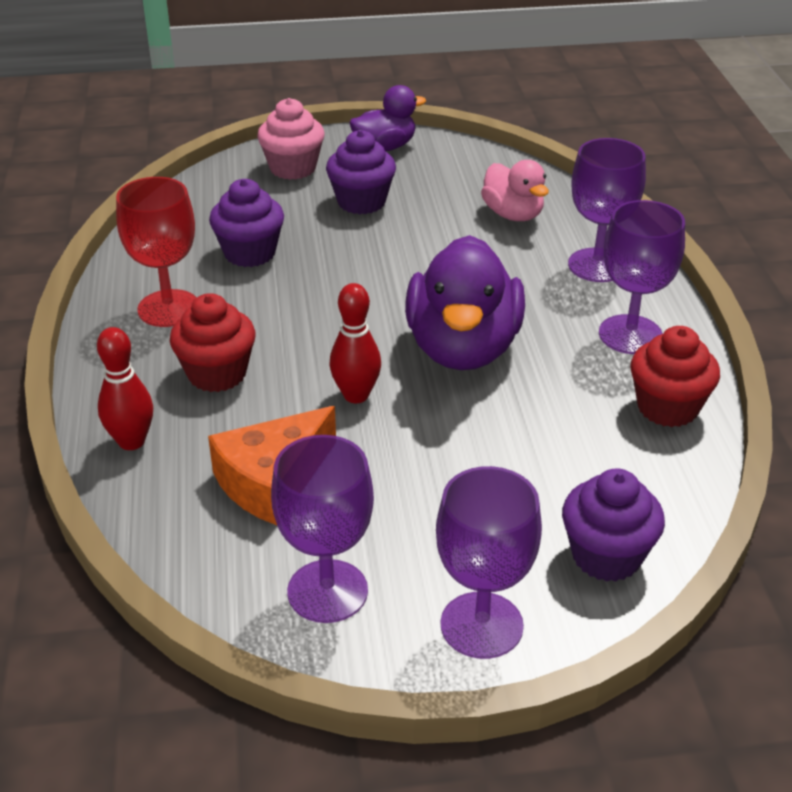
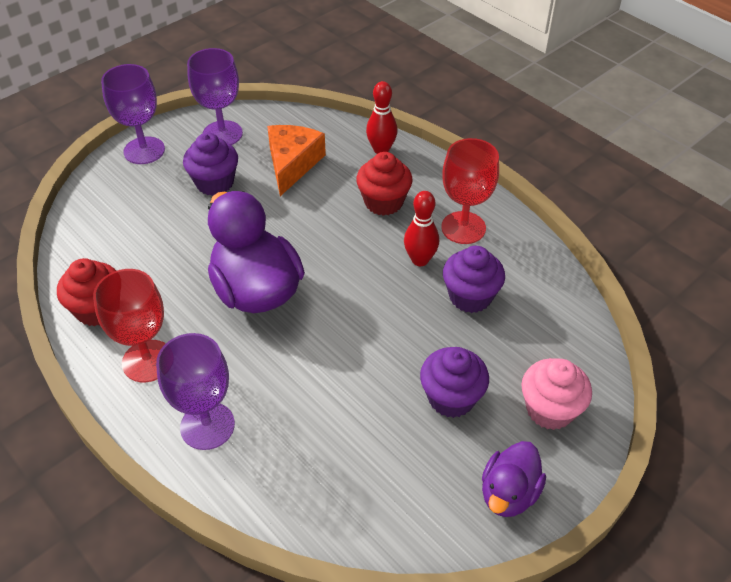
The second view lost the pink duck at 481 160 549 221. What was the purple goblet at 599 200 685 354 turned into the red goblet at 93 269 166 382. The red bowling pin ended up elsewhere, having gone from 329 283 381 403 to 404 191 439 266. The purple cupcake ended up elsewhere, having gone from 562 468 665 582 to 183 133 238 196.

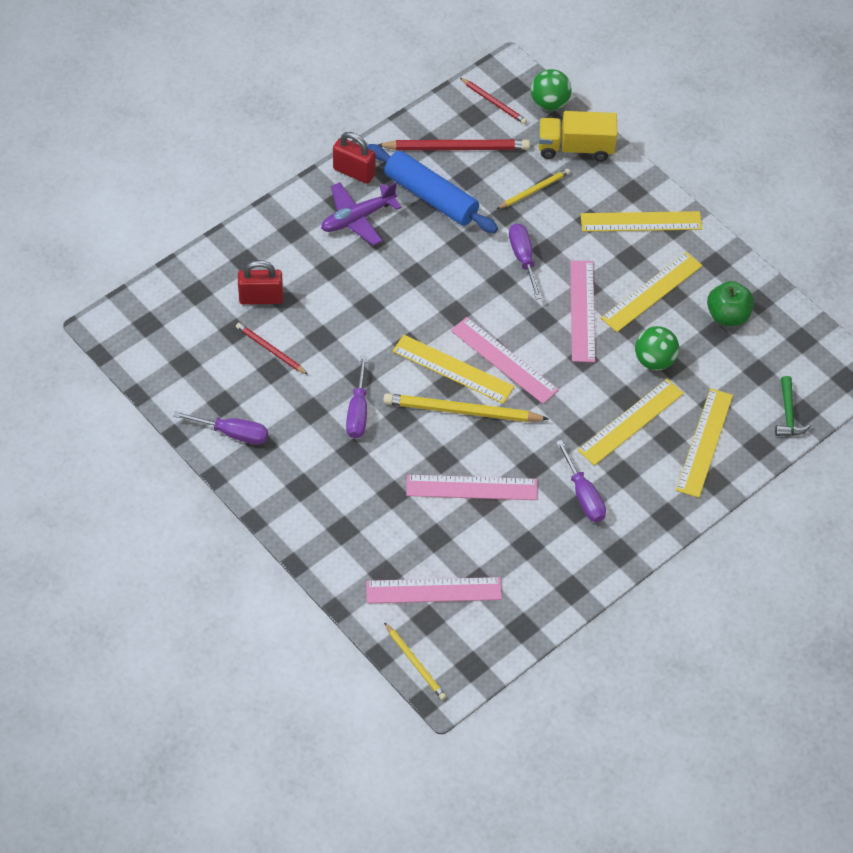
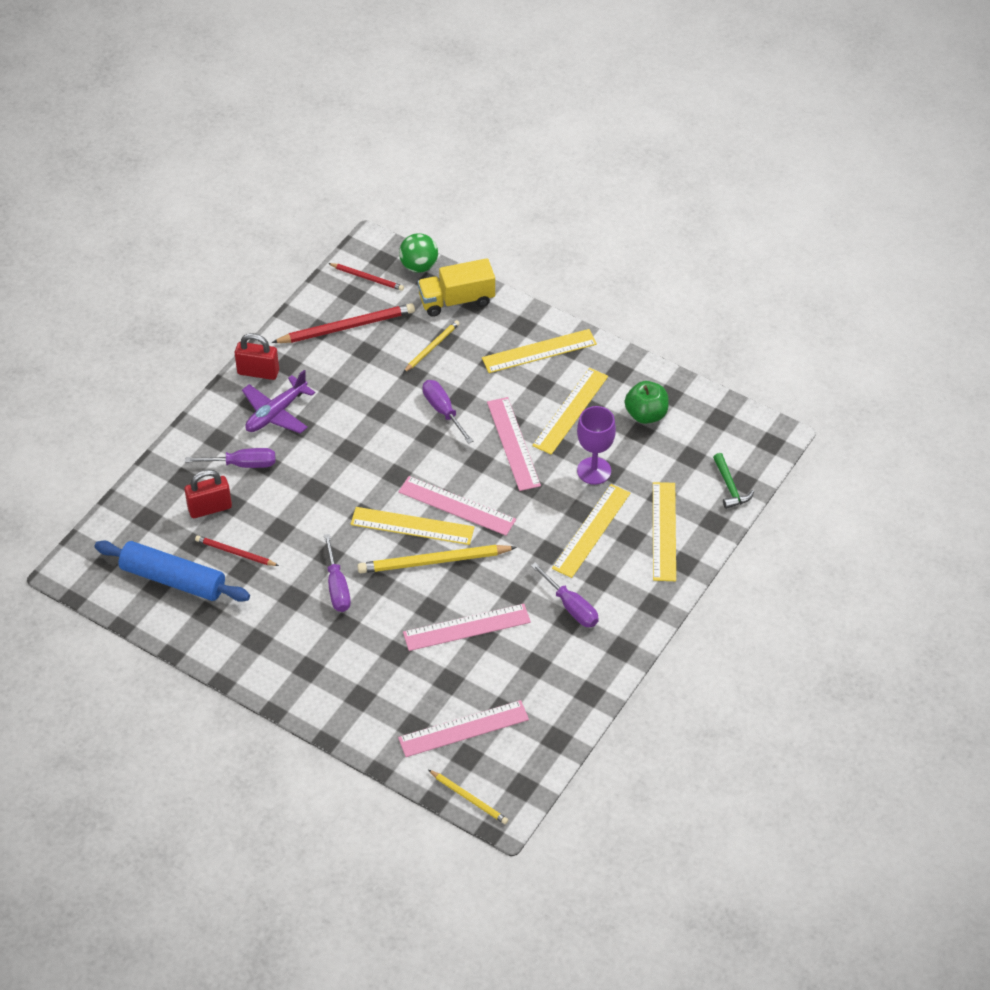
The blue rolling pin ended up elsewhere, having gone from 367 144 498 233 to 94 541 250 602. Where the green ball stood at 635 326 679 370, the purple goblet came to stand at 577 406 616 485. The purple screwdriver ended up elsewhere, having gone from 173 411 268 444 to 185 448 275 468.

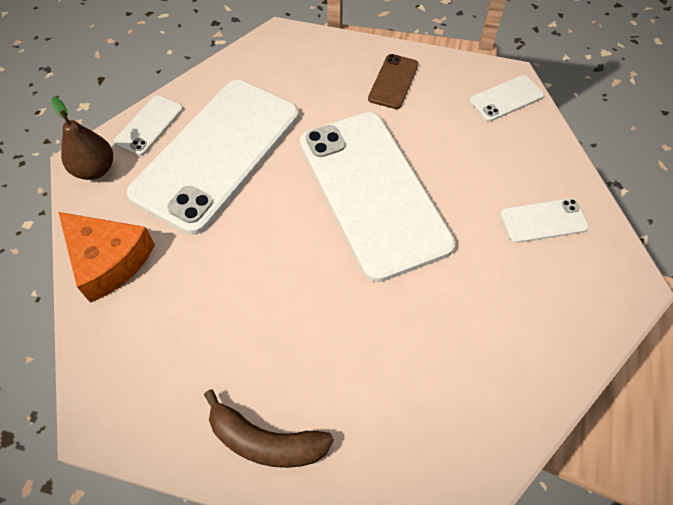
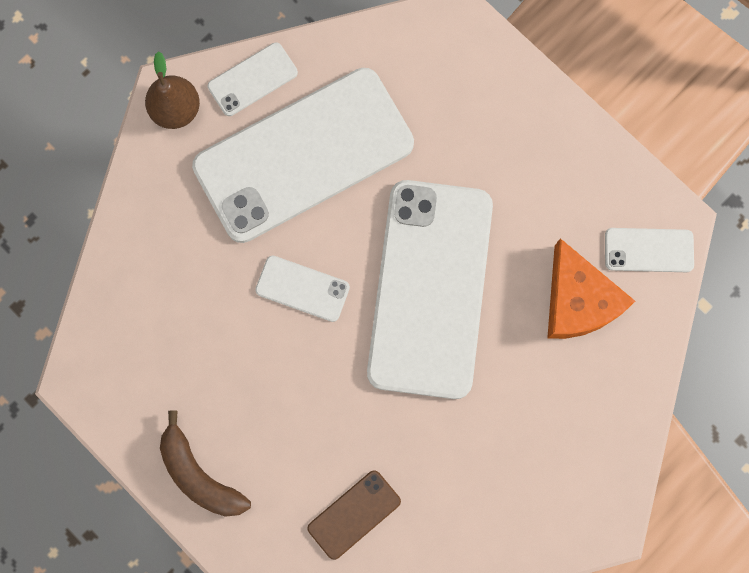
The brown phone ended up elsewhere, having gone from 368 54 419 109 to 307 470 401 560. The white phone ended up elsewhere, having gone from 500 198 589 243 to 255 255 350 322. The orange cheese ended up elsewhere, having gone from 58 212 155 303 to 547 238 635 339.

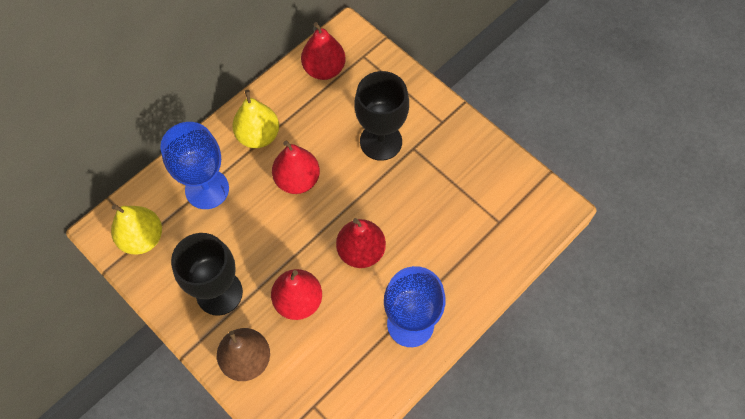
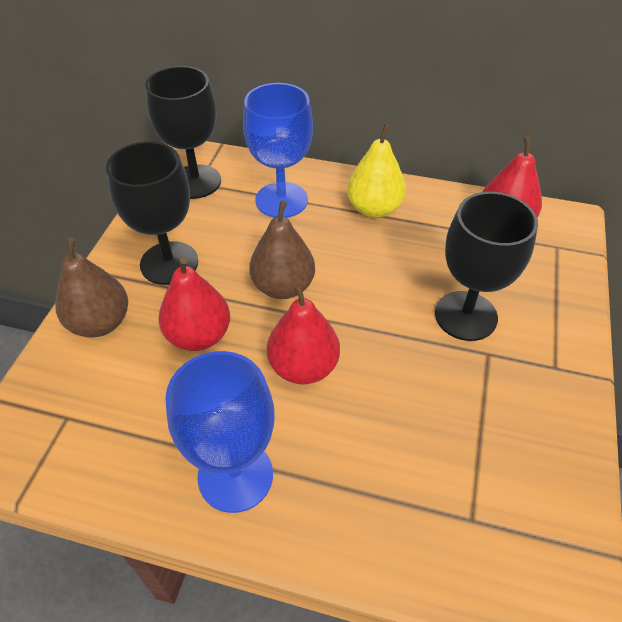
The second view lost the red pear at 272 141 320 194. Where the yellow pear stood at 111 204 162 255, the black goblet came to stand at 145 66 221 199. The second view gained the brown pear at 249 201 315 299.

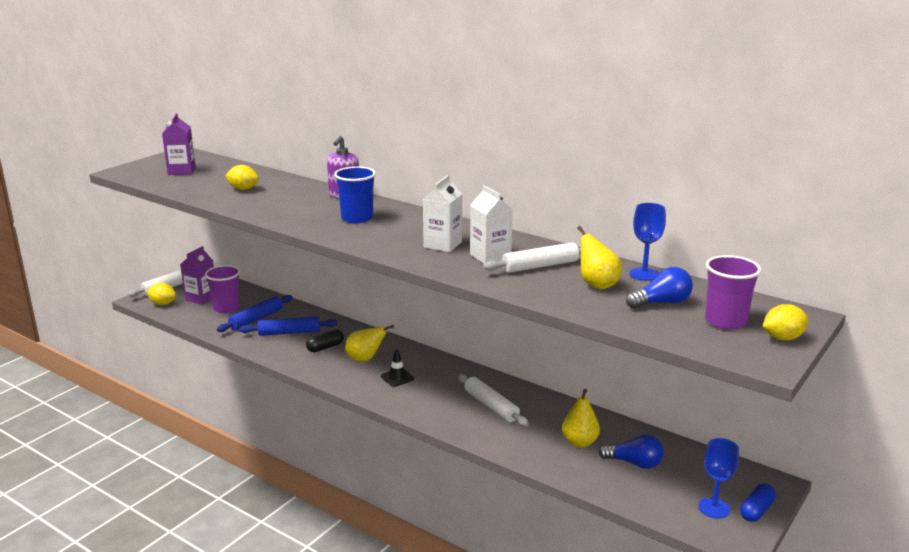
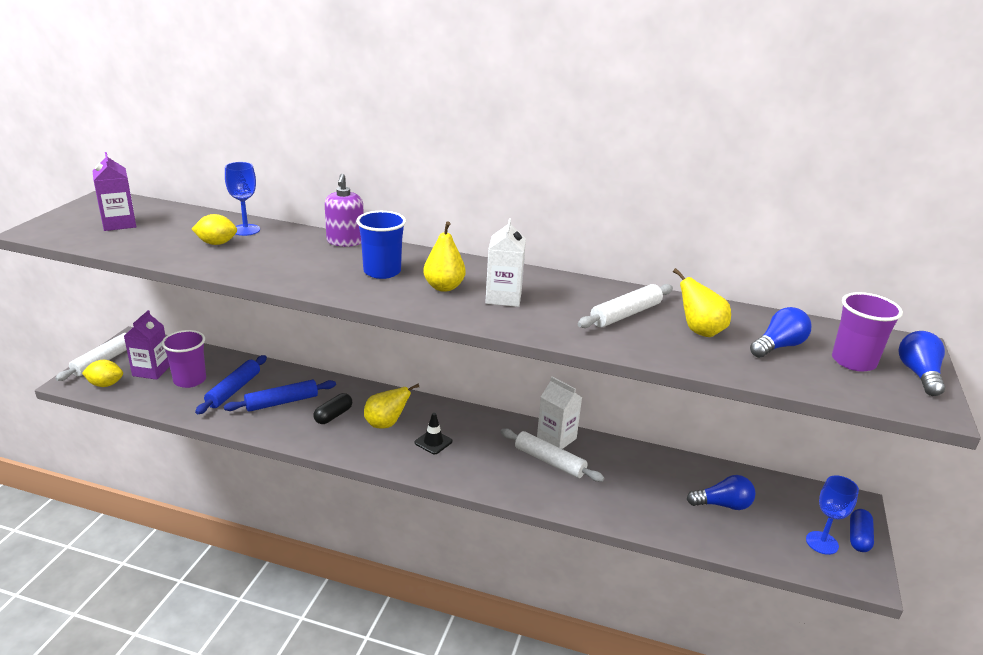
The white carton ended up elsewhere, having gone from 470 185 513 264 to 537 377 582 449. The blue goblet ended up elsewhere, having gone from 630 203 666 281 to 225 162 260 236. Where the yellow lemon stood at 763 304 808 341, the blue light bulb came to stand at 899 331 945 396. The yellow pear ended up elsewhere, having gone from 562 389 600 447 to 423 222 466 292.

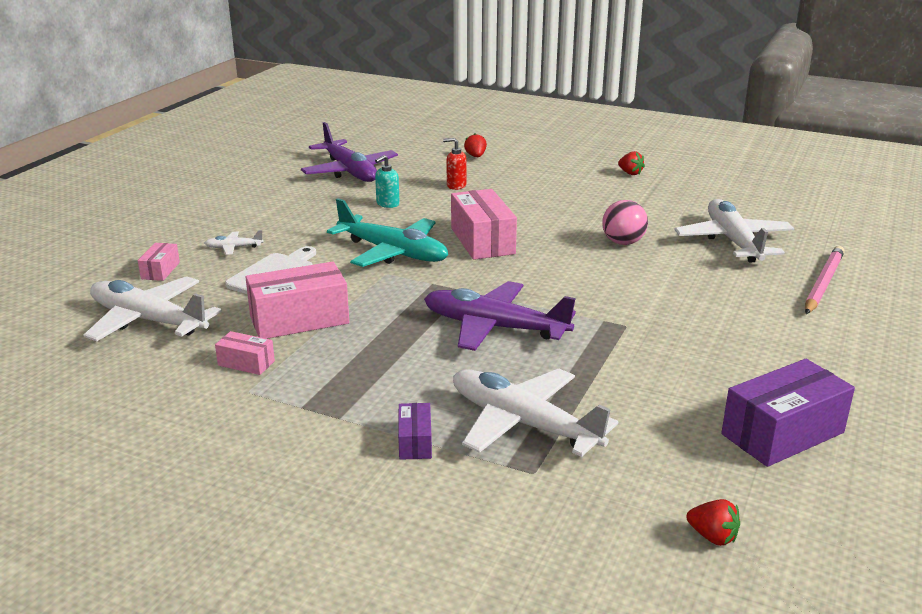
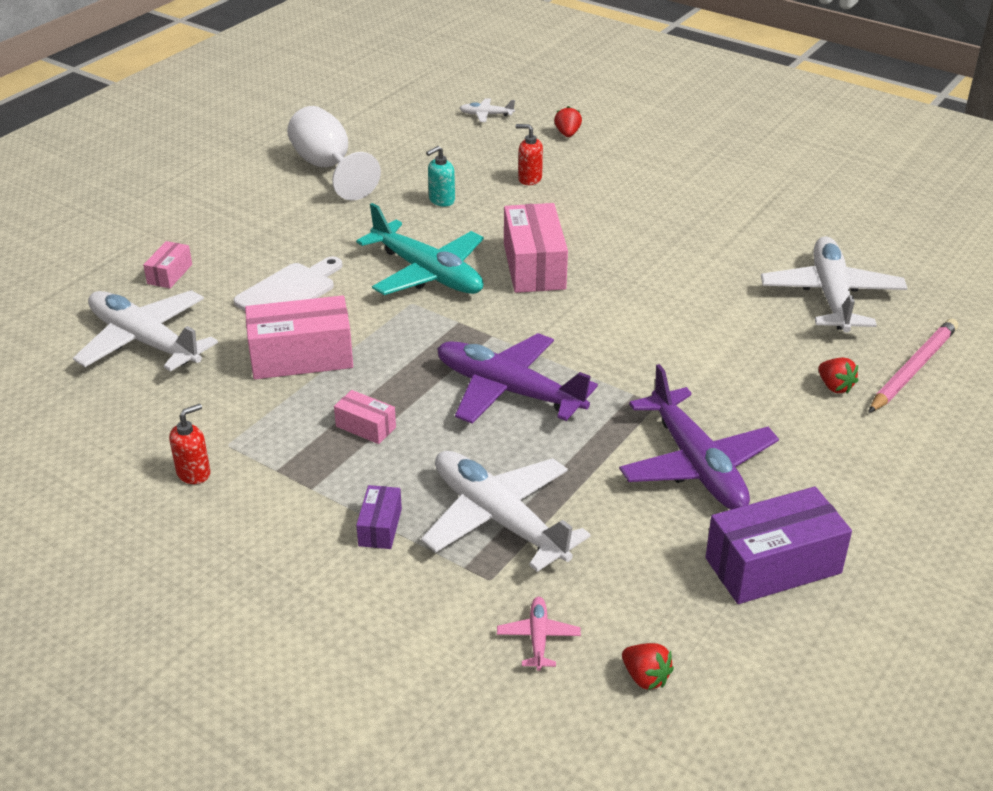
The purple plane ended up elsewhere, having gone from 301 122 398 182 to 619 364 779 510. The red strawberry ended up elsewhere, having gone from 618 151 645 175 to 818 358 858 393. The second view lost the pink ball at 602 200 648 245. The white plane ended up elsewhere, having gone from 205 230 264 255 to 459 98 515 122. The pink box ended up elsewhere, having gone from 215 331 275 375 to 334 390 396 444. The second view gained the white goblet at 287 106 381 201. The second view gained the red soap dispenser at 169 404 210 484. The second view gained the pink plane at 497 597 581 671.

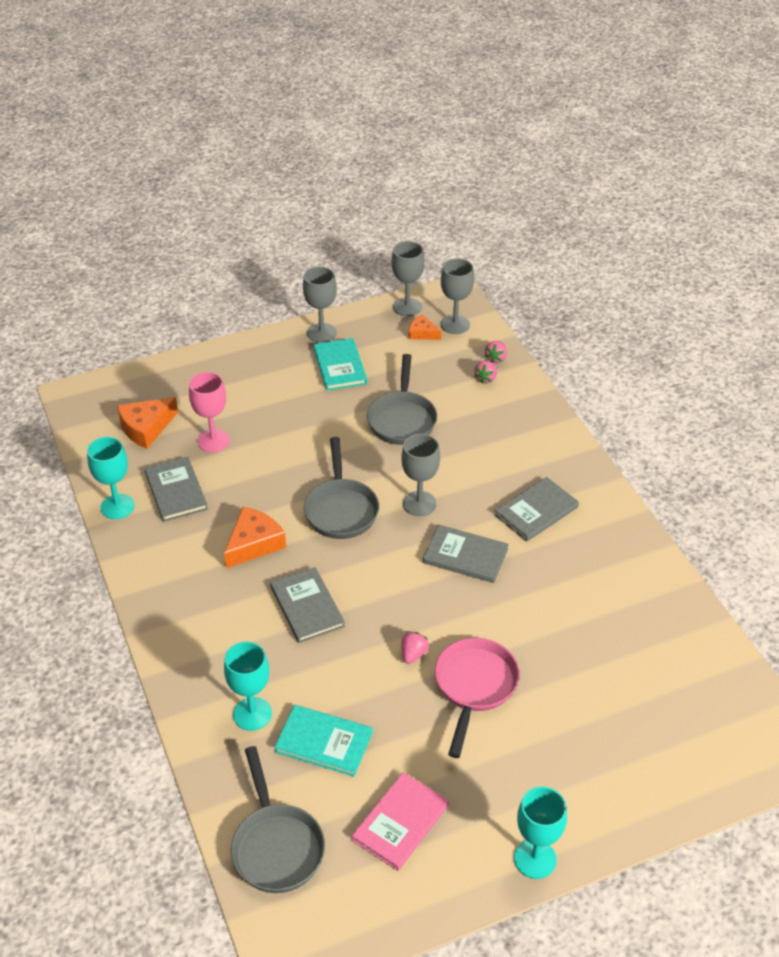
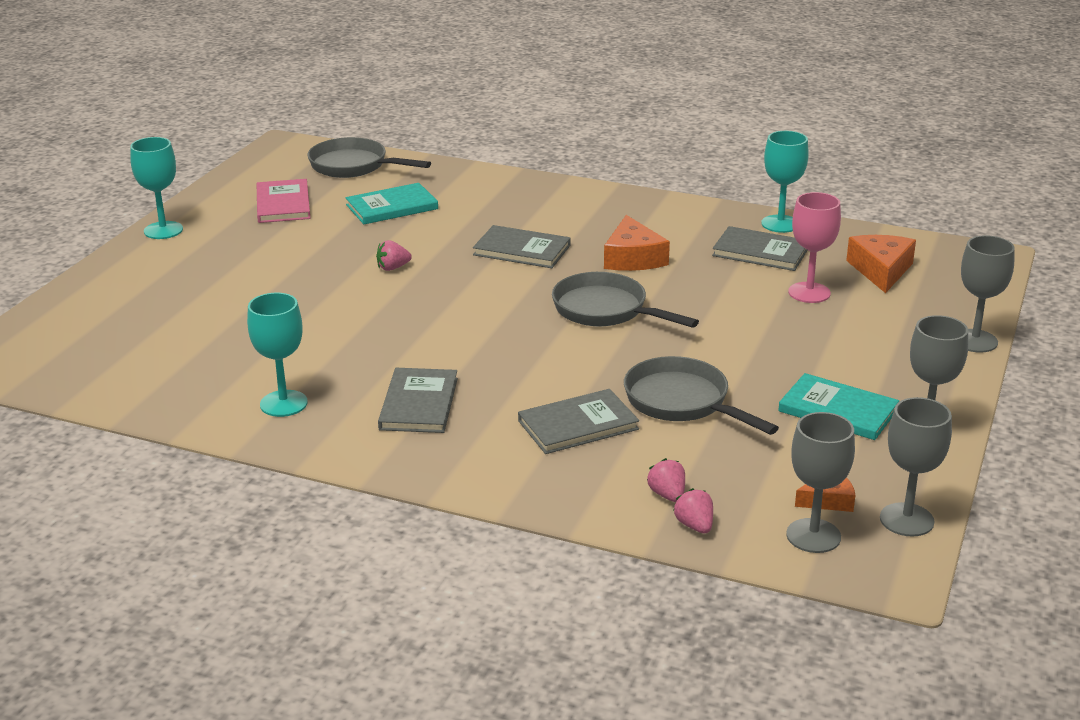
The grey goblet ended up elsewhere, having gone from 401 434 440 516 to 961 235 1015 353. The grey book ended up elsewhere, having gone from 423 525 509 583 to 518 389 639 454. The pink strawberry at 401 631 429 664 ended up facing another way, 90 degrees clockwise from before. The second view lost the pink pan at 435 638 520 758. The turquoise goblet ended up elsewhere, having gone from 224 642 272 731 to 247 293 308 417.

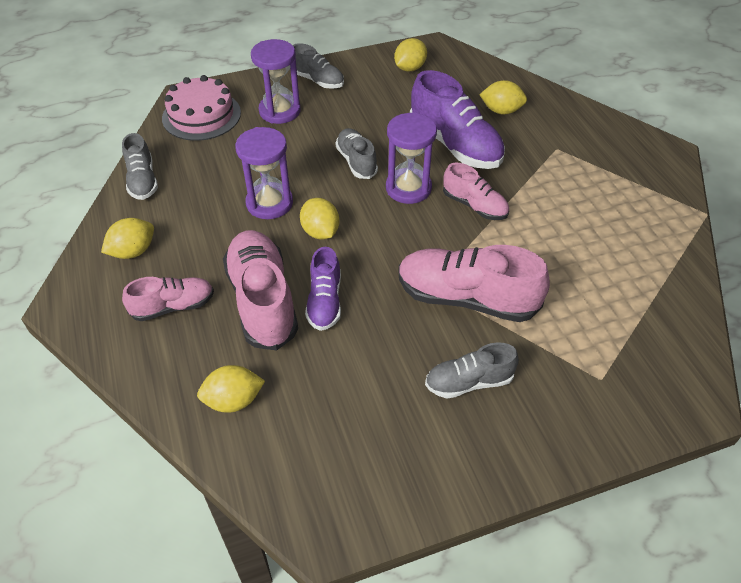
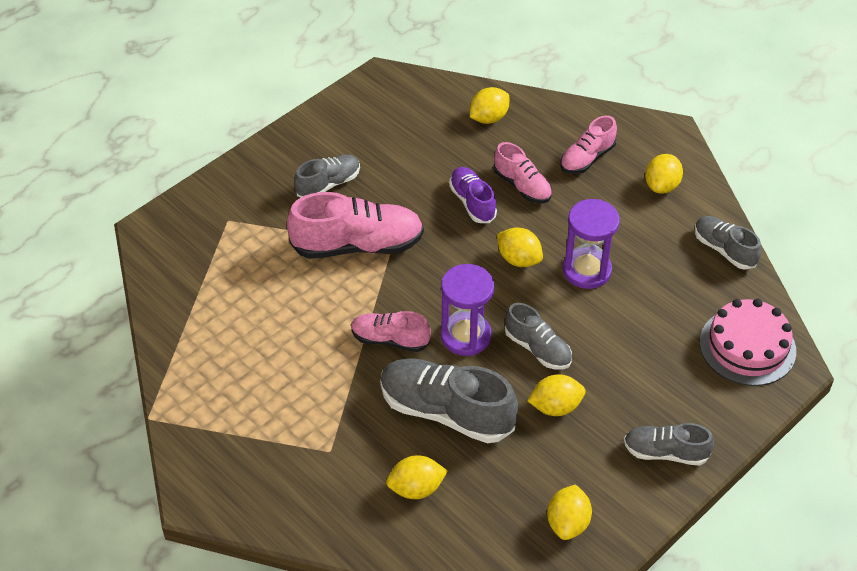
The second view lost the purple hourglass at 251 39 301 124. What was the purple shoe at 410 70 505 169 turned into the grey shoe at 380 358 518 443. The size of the pink shoe at 223 230 298 350 changed by a factor of 0.58. The second view gained the yellow lemon at 527 374 586 416.

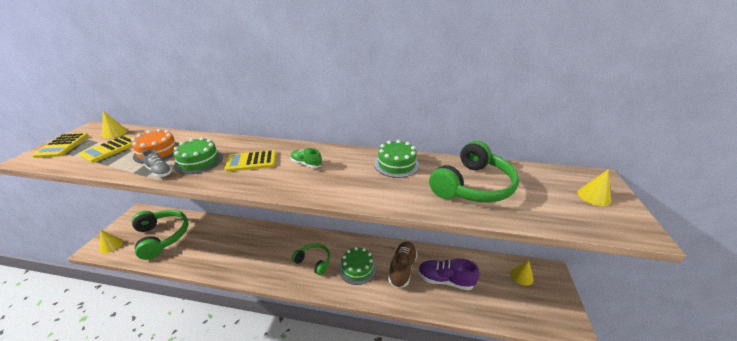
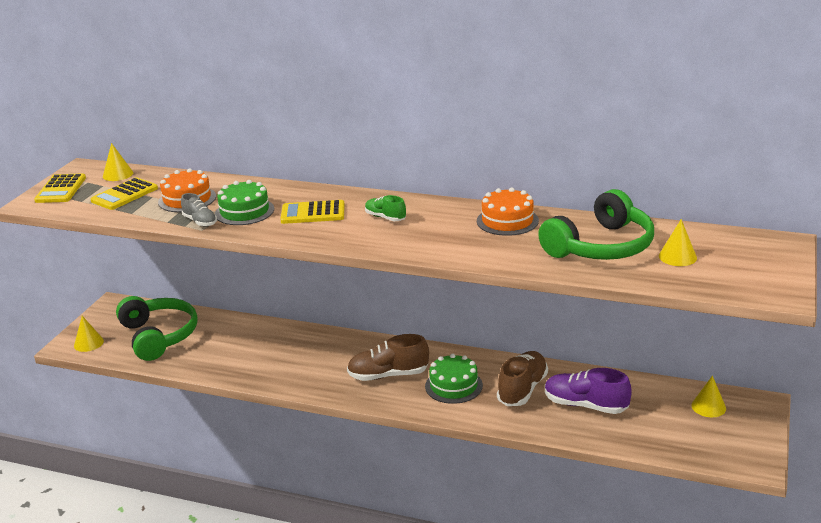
What was the green cake at 374 140 419 178 turned into the orange cake at 477 188 539 236. The yellow cone ended up elsewhere, having gone from 577 169 611 206 to 659 219 697 266. Where the green headphones stood at 292 243 331 275, the brown shoe came to stand at 347 334 429 381.

